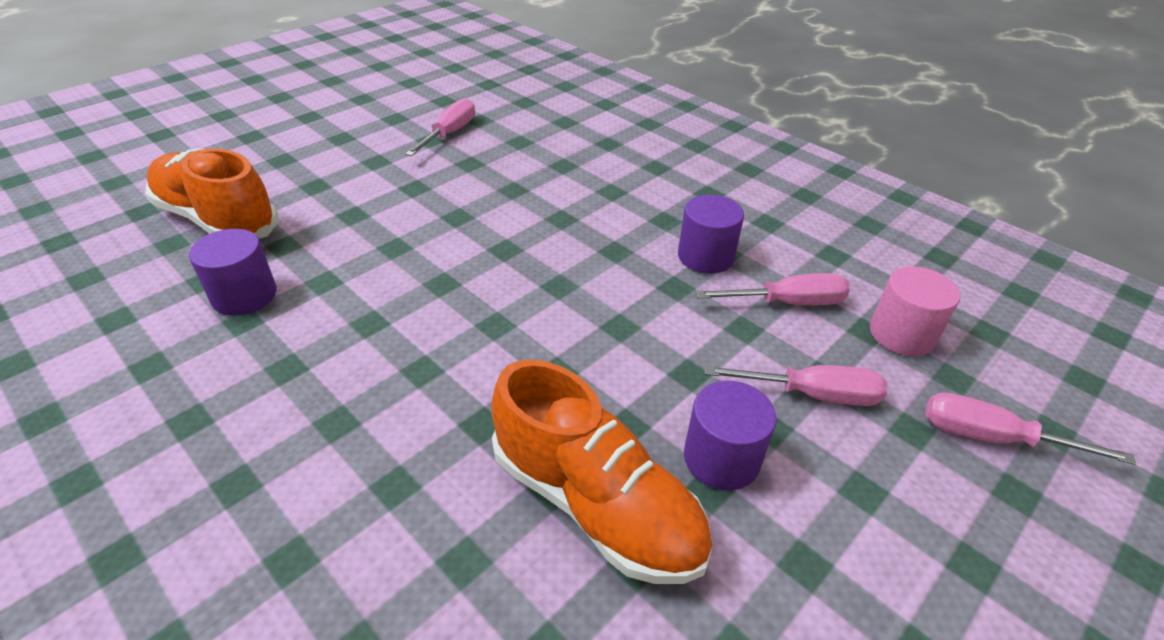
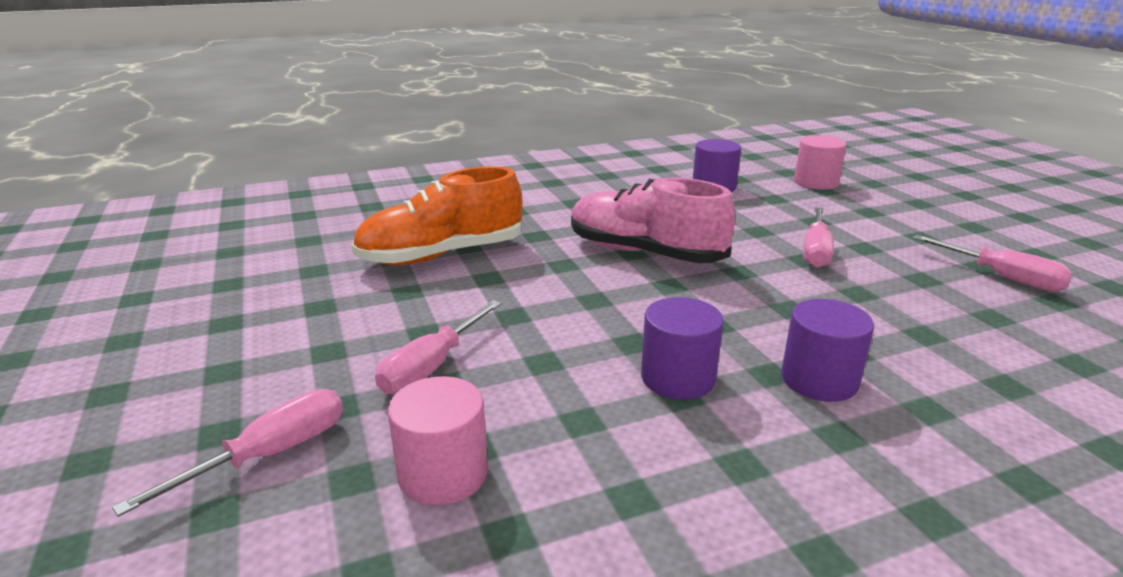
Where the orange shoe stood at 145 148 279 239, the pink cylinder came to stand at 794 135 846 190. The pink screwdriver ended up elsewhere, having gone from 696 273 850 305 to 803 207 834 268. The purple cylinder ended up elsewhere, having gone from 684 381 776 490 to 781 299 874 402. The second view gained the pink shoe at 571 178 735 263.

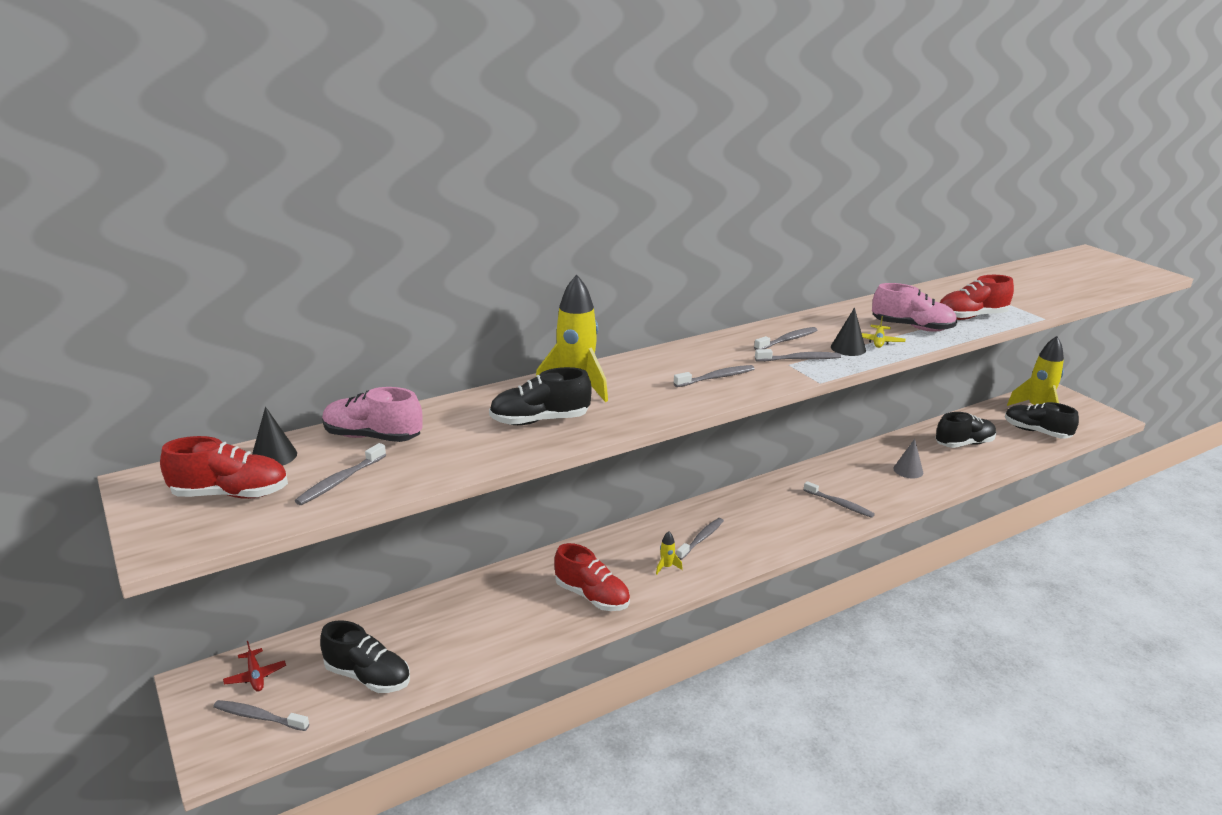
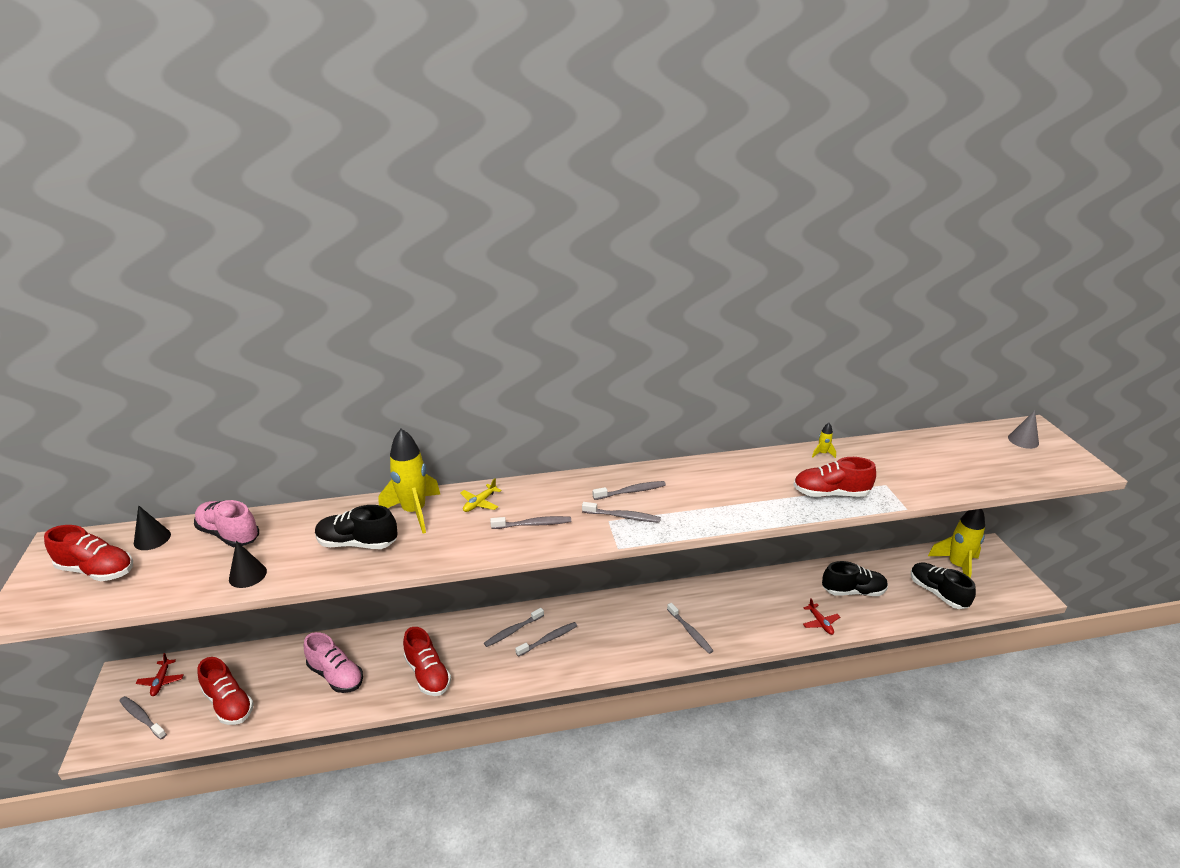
The pink shoe ended up elsewhere, having gone from 872 283 957 331 to 304 632 363 693. The black cone ended up elsewhere, having gone from 831 308 866 356 to 229 541 267 588. The yellow plane ended up elsewhere, having gone from 862 316 905 348 to 460 478 502 512. The grey cone ended up elsewhere, having gone from 893 439 923 479 to 1008 410 1039 449. The grey toothbrush ended up elsewhere, having gone from 295 443 386 505 to 484 608 544 647. The yellow rocket ended up elsewhere, having gone from 656 531 683 575 to 812 423 836 458. What was the black shoe at 320 620 410 693 turned into the red shoe at 197 657 254 725. The second view gained the red plane at 803 598 840 635.

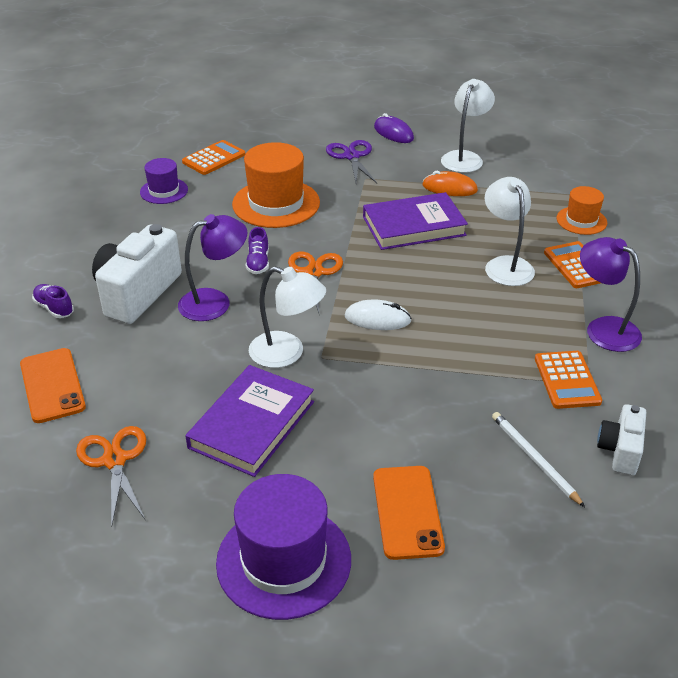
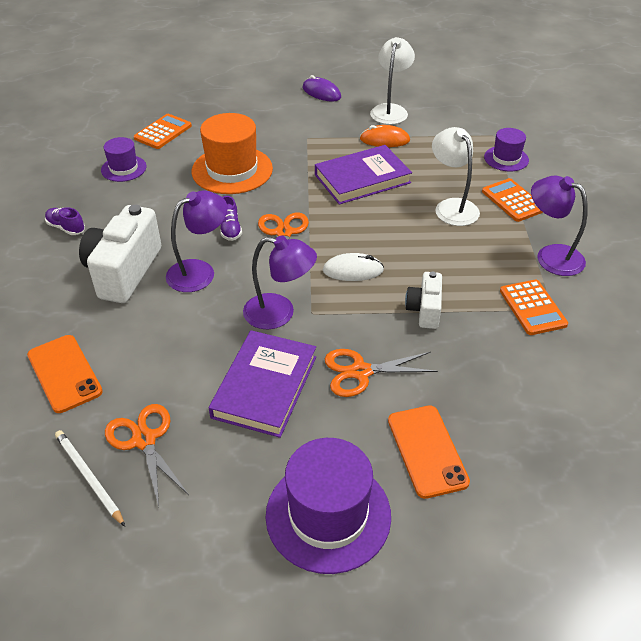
The second view lost the purple scissors at 326 140 377 183. What was the orange hat at 557 186 607 235 turned into the purple hat at 484 128 529 171. What was the white lamp at 249 266 326 368 turned into the purple lamp at 243 235 317 329. The purple shoe ended up elsewhere, having gone from 32 284 74 318 to 45 207 85 235. The white camera ended up elsewhere, having gone from 597 404 646 475 to 405 271 442 329. The white pencil ended up elsewhere, having gone from 492 412 585 507 to 55 430 125 526. The second view gained the orange scissors at 325 349 438 397.

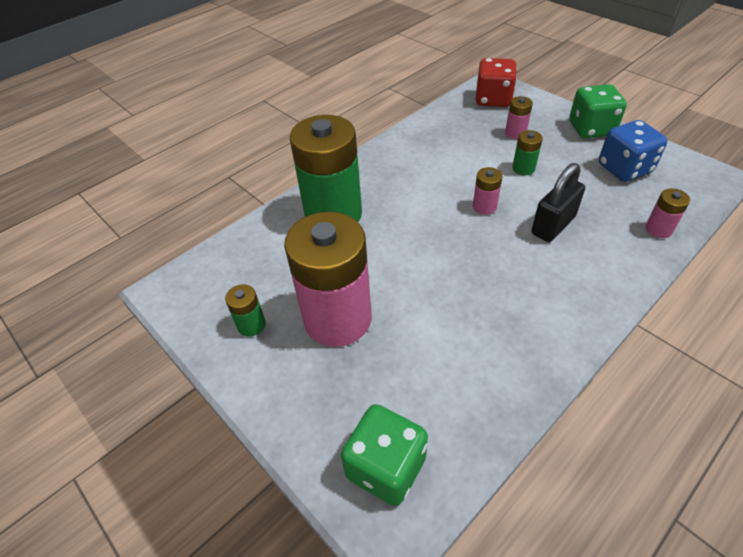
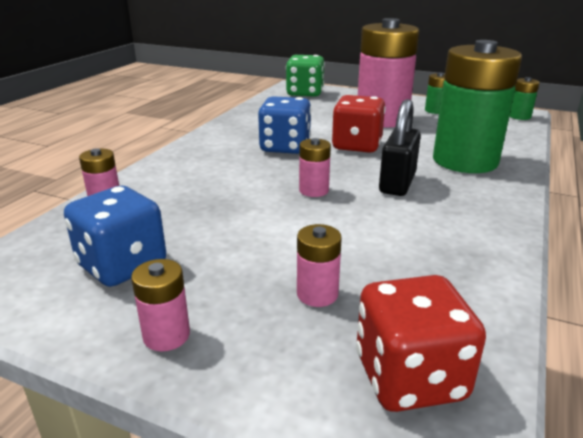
Where the green dice stood at 569 84 627 138, the pink battery came to stand at 131 259 190 351. The green battery ended up elsewhere, having gone from 512 130 543 175 to 509 77 540 120. The black padlock ended up elsewhere, having gone from 531 163 585 242 to 379 99 421 196. The second view gained the red dice at 332 95 386 153. The second view gained the blue dice at 258 96 311 154.

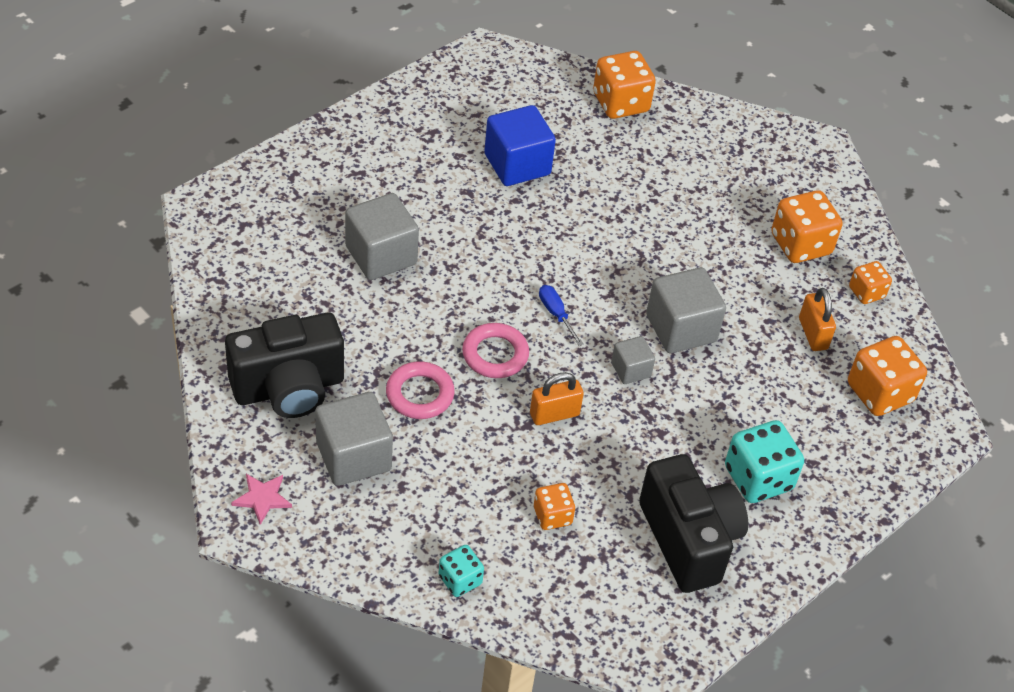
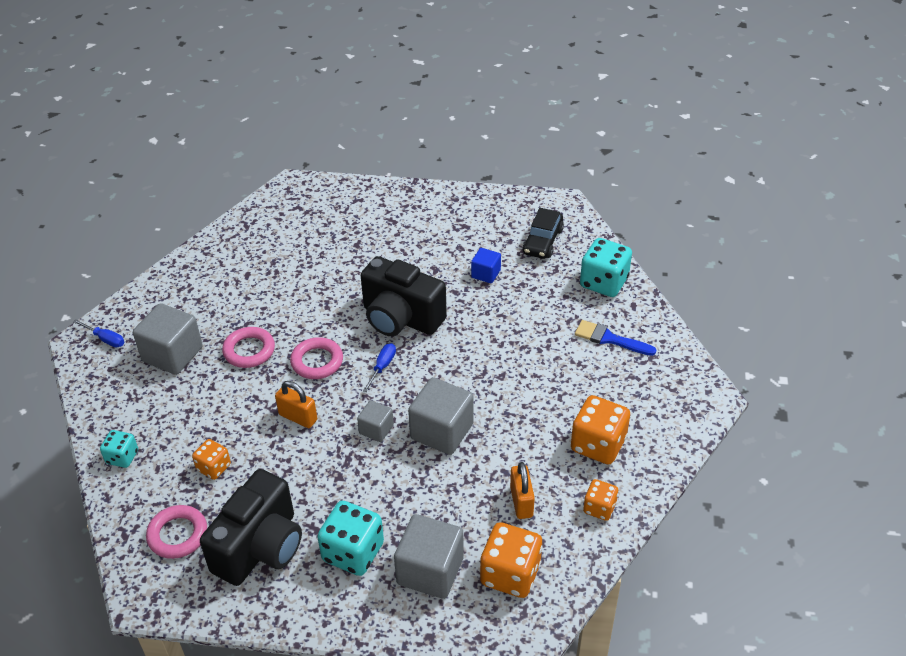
What was the orange dice at 593 51 656 119 turned into the turquoise dice at 580 238 632 297. The size of the blue cube at 484 105 556 186 changed by a factor of 0.55. The grey cube ended up elsewhere, having gone from 345 193 419 280 to 394 514 464 599. The orange padlock at 799 288 836 351 ended up facing another way, 45 degrees counterclockwise from before. The black camera ended up elsewhere, having gone from 225 313 344 418 to 361 256 447 336. Where the pink star stood at 231 474 292 525, the blue screwdriver came to stand at 73 319 124 348. The second view gained the black car at 522 208 564 259. The second view gained the blue brush at 575 320 656 356. The second view gained the pink ring at 146 505 207 559.

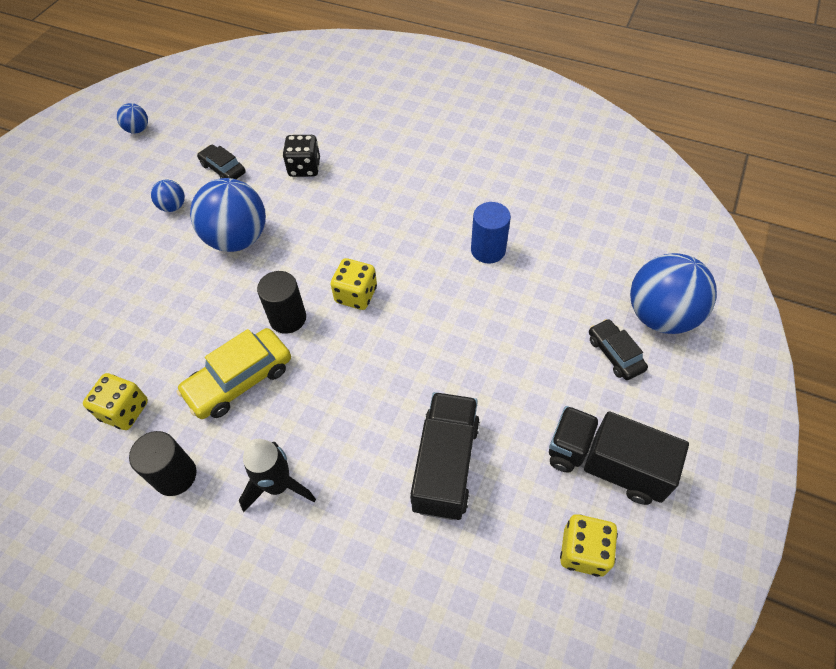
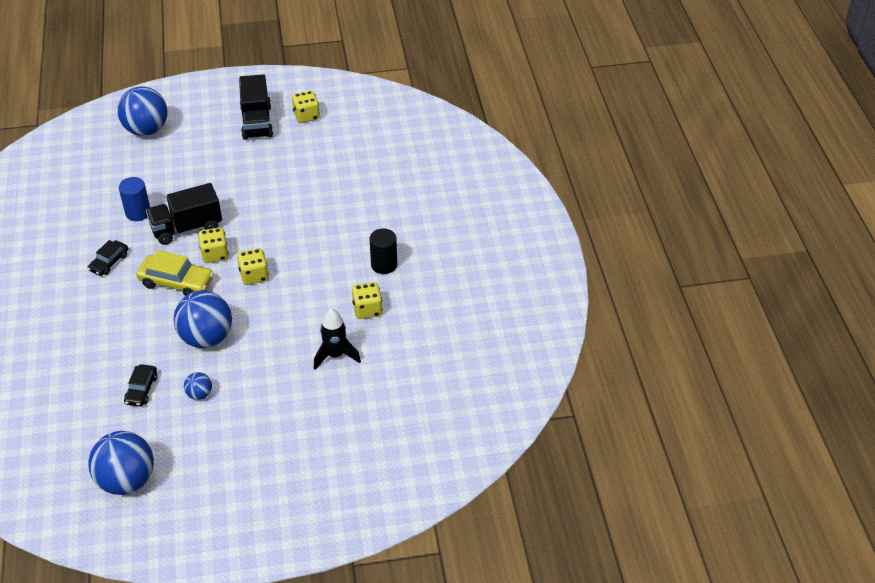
The size of the blue ball at 117 103 148 134 changed by a factor of 2.14. The second view lost the black dice at 283 135 320 177. Where the black cylinder stood at 257 271 306 334, the yellow dice came to stand at 237 248 269 285. The black car ended up elsewhere, having gone from 589 319 648 380 to 88 240 128 276. The yellow car ended up elsewhere, having gone from 176 328 291 419 to 136 250 214 296. The black truck ended up elsewhere, having gone from 410 392 480 520 to 146 183 222 245. The black rocket ended up elsewhere, having gone from 239 439 316 512 to 314 308 361 370.

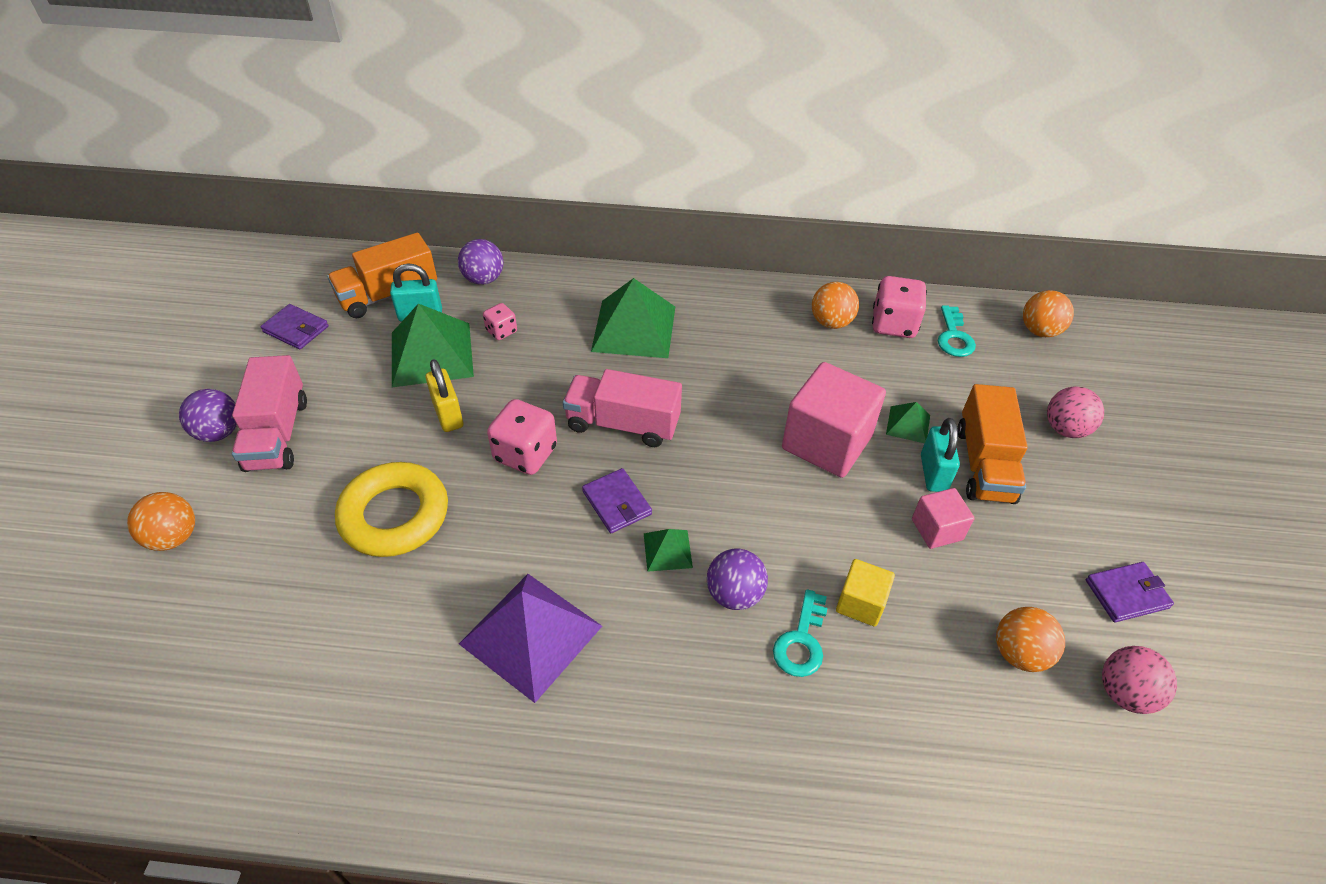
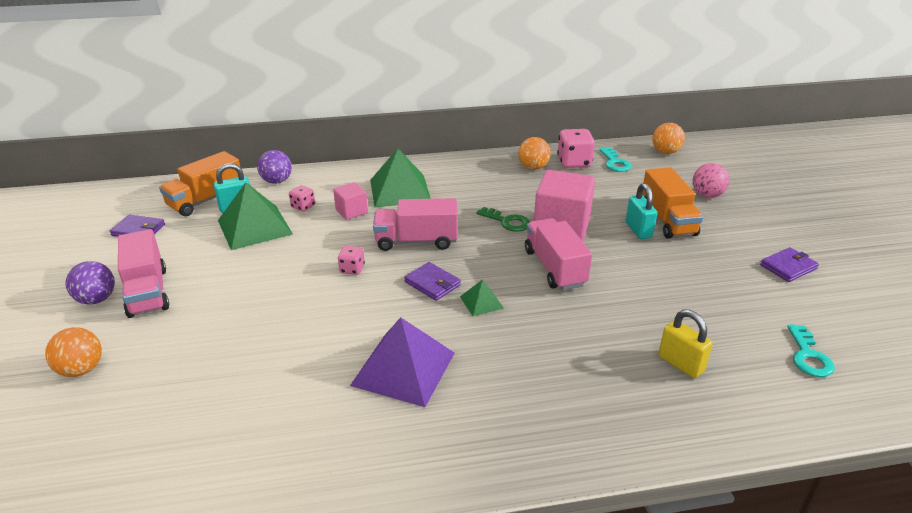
The yellow padlock ended up elsewhere, having gone from 426 359 463 432 to 658 309 713 378. The size of the pink dice at 487 399 557 475 changed by a factor of 0.56. The second view lost the green pyramid at 886 402 930 443. The second view lost the yellow ring at 335 462 448 557. The pink cube ended up elsewhere, having gone from 912 488 974 549 to 333 182 368 220. The second view lost the purple ball at 707 549 768 610. The second view lost the yellow cube at 836 559 895 627. The turquoise key ended up elsewhere, having gone from 773 589 827 677 to 787 325 835 377. The second view lost the orange ball at 996 607 1065 672. The second view lost the pink ball at 1102 646 1177 714. The second view gained the green key at 476 207 530 232. The second view gained the pink truck at 525 218 592 290.

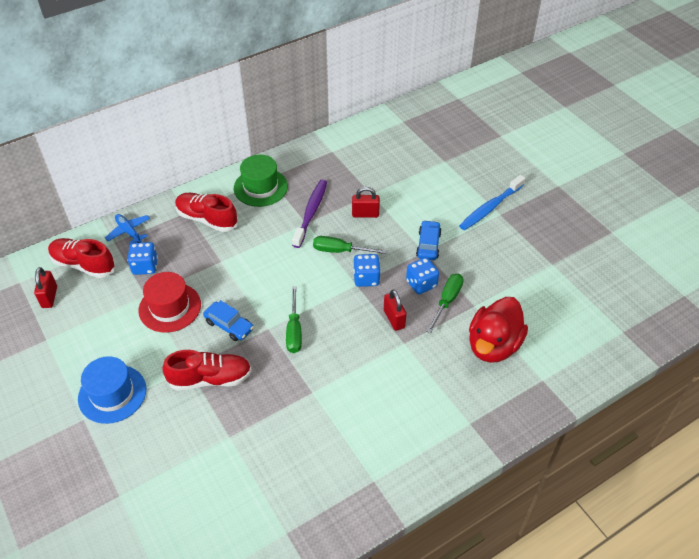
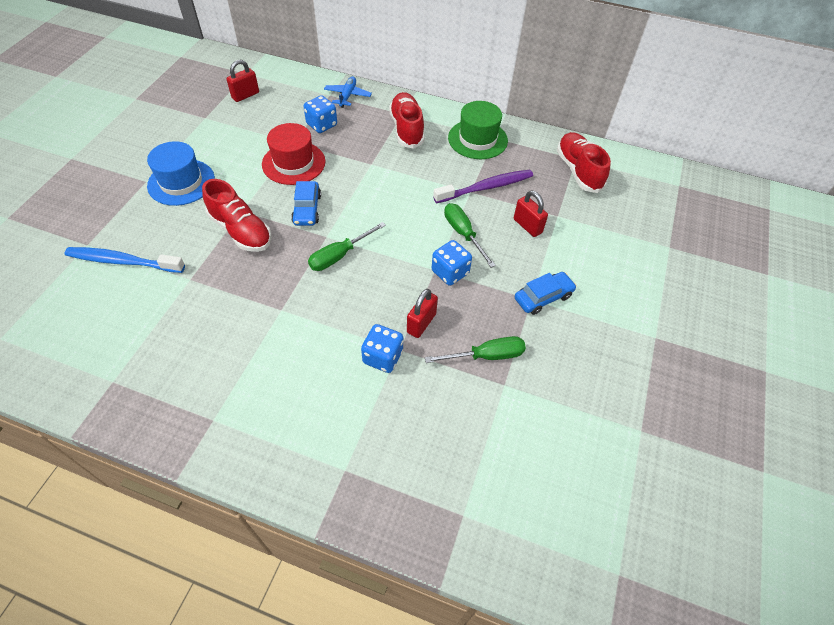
The blue toothbrush ended up elsewhere, having gone from 459 175 526 230 to 64 247 185 273. The red shoe ended up elsewhere, having gone from 48 238 116 278 to 557 132 611 193. The blue dice ended up elsewhere, having gone from 406 257 439 294 to 361 324 403 373. The second view lost the red duck at 469 297 528 363.

